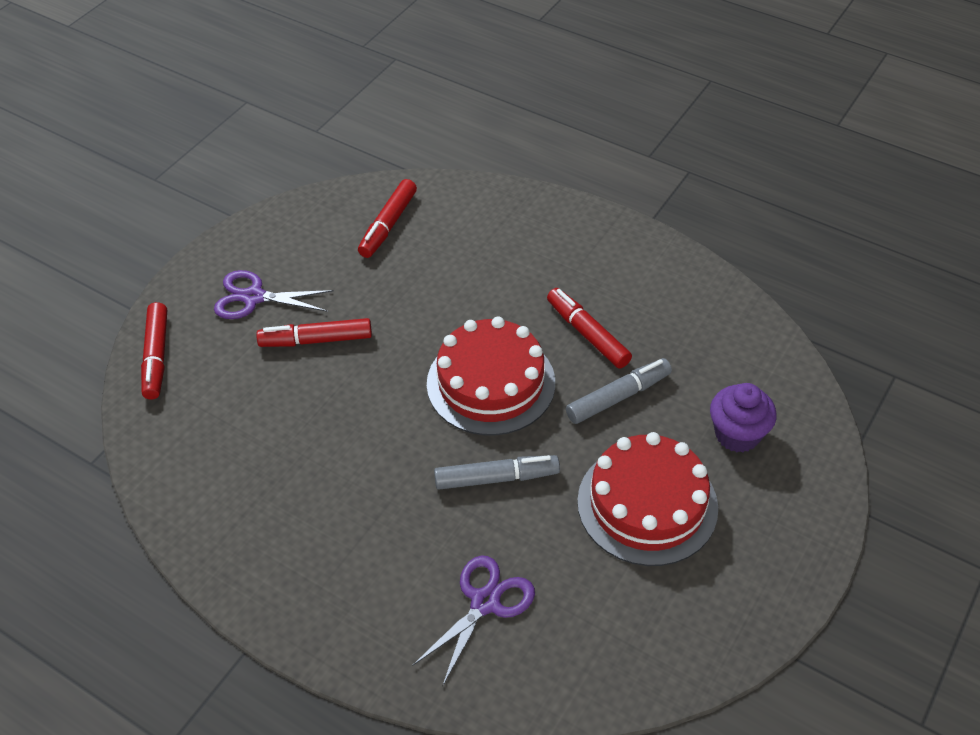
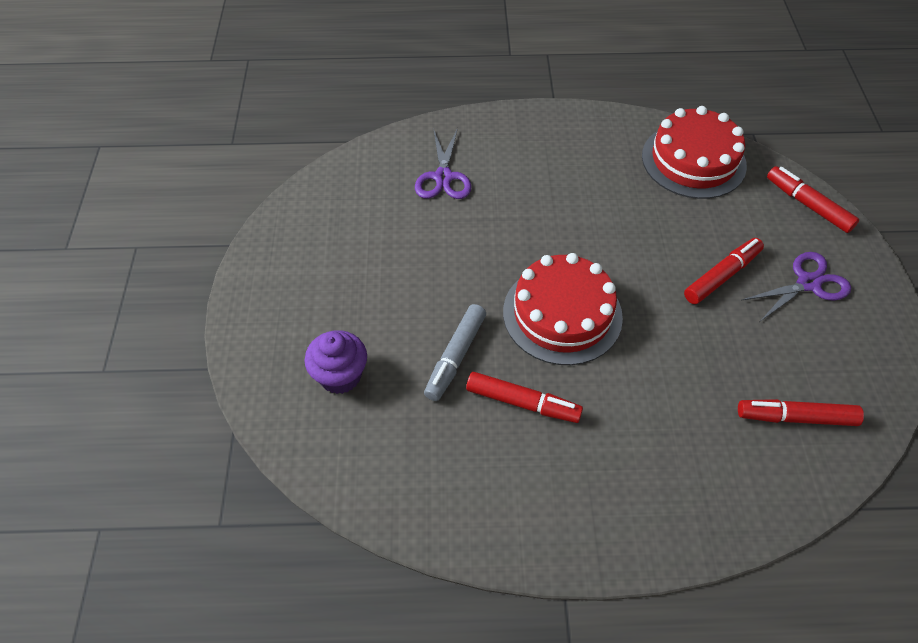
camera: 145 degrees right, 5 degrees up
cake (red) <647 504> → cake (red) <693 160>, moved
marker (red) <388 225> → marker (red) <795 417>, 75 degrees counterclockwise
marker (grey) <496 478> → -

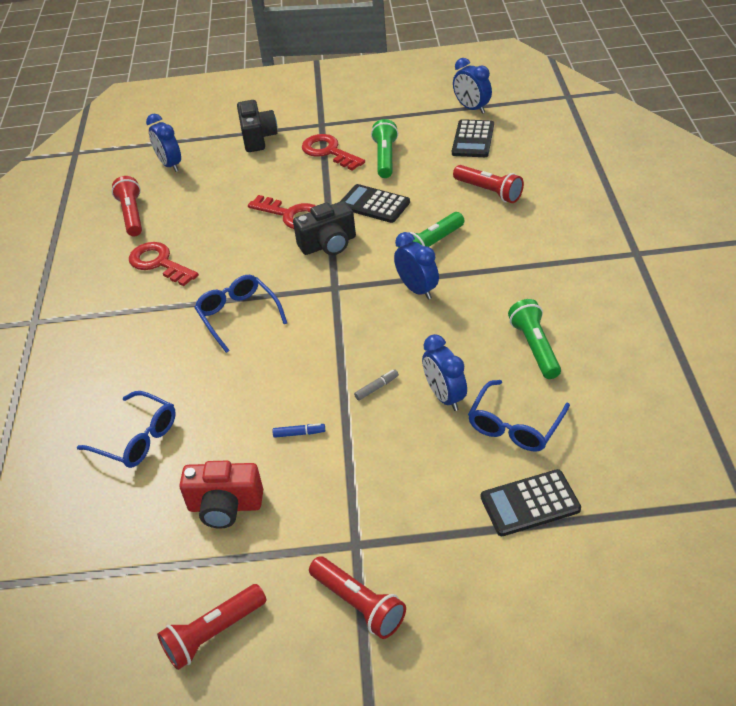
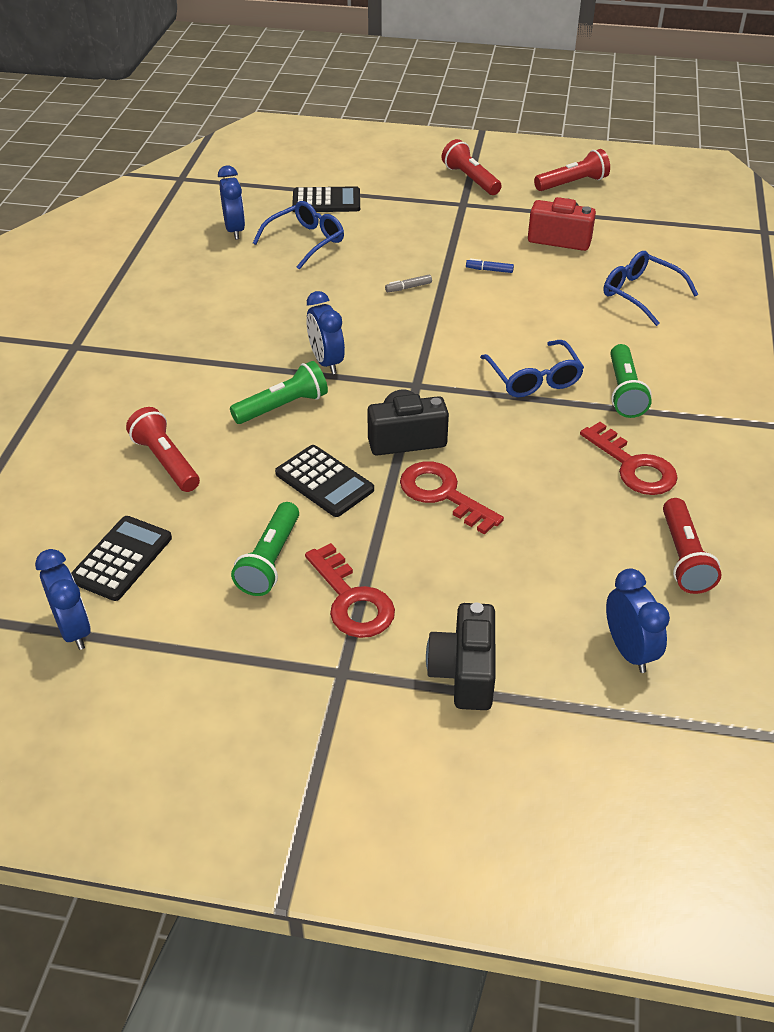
camera: 170 degrees left, 0 degrees up
clock (blue) <445 397> → clock (blue) <235 230>, moved
flashlight (green) <535 347> → flashlight (green) <624 392>, moved

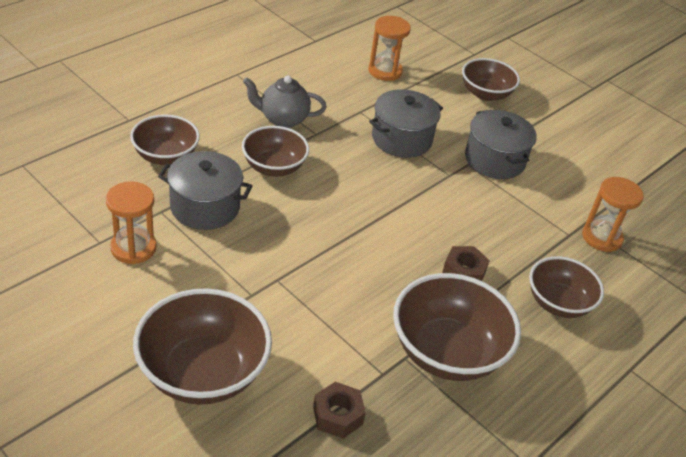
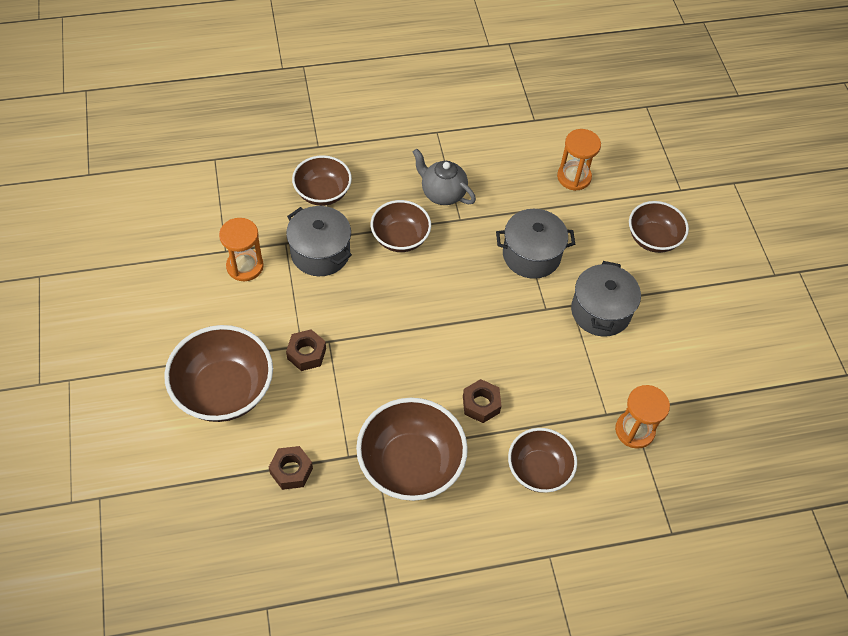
camera: 35 degrees right, 15 degrees up
- → nut (brown) <306 354>

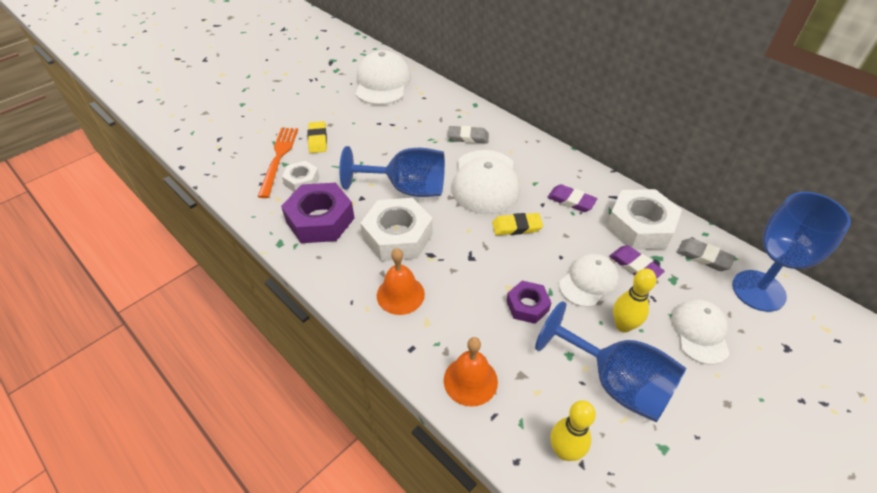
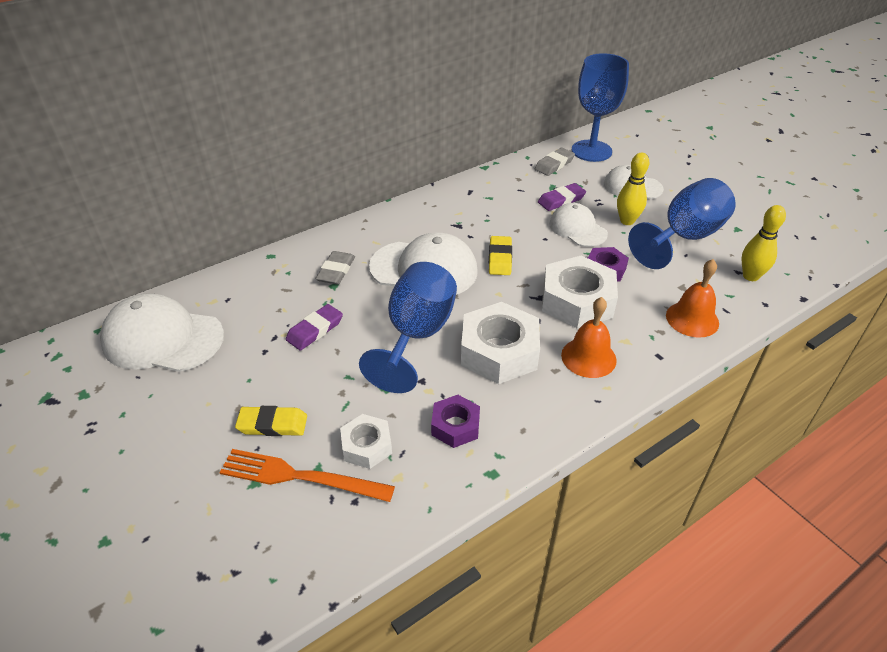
camera: 80 degrees left, 5 degrees down
eraser (purple) <571 201> → eraser (purple) <315 330>, moved
nut (purple) <320 220> → nut (purple) <455 426>, x0.56
nut (white) <640 226> → nut (white) <577 300>, moved

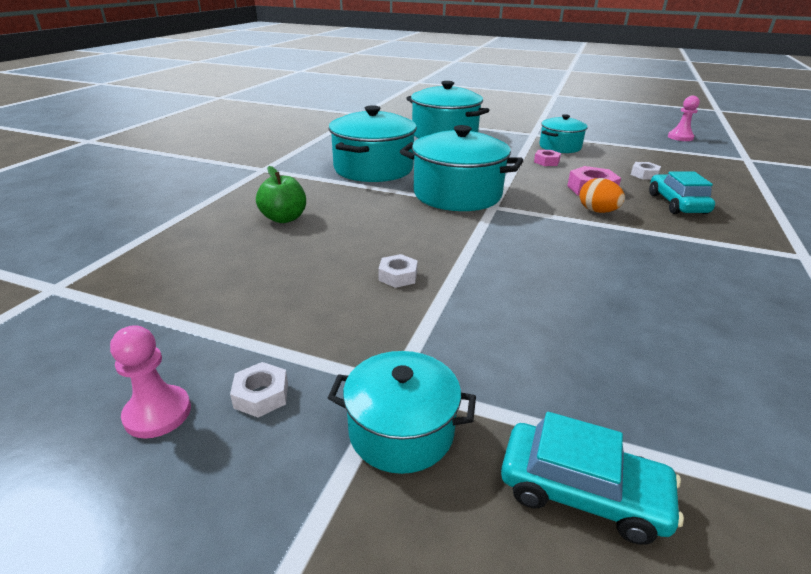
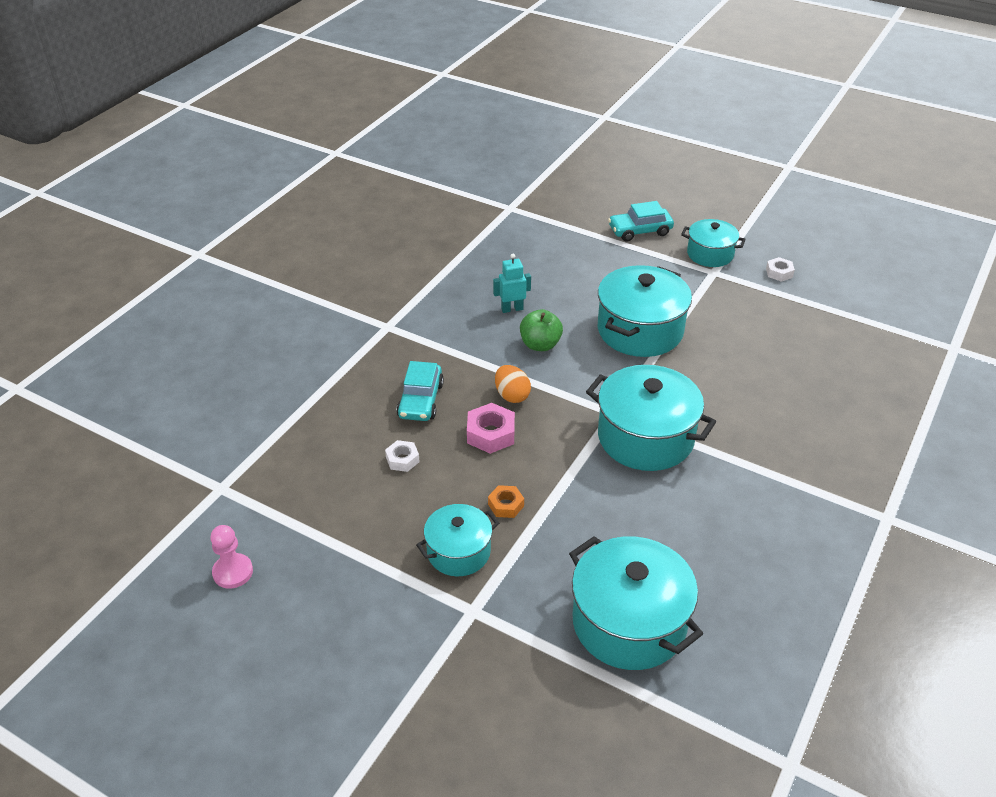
camera: 170 degrees left, 10 degrees up
nut (pink) <546 162> → nut (orange) <506 505>
- → robot (turquoise) <512 309>
apple (green) <284 218> → apple (green) <540 345>, moved
pot (turquoise) <373 169> → pot (turquoise) <640 330>, moved
car (turquoise) <582 492> → car (turquoise) <640 231>, 45 degrees counterclockwise
pawn (pink) <158 413> → -
nut (white) <398 276> → -

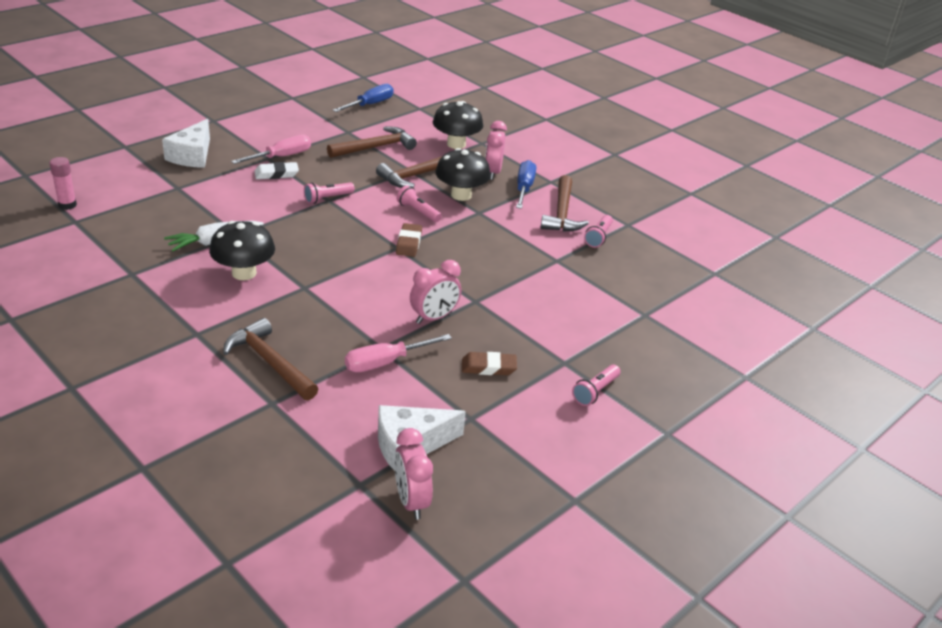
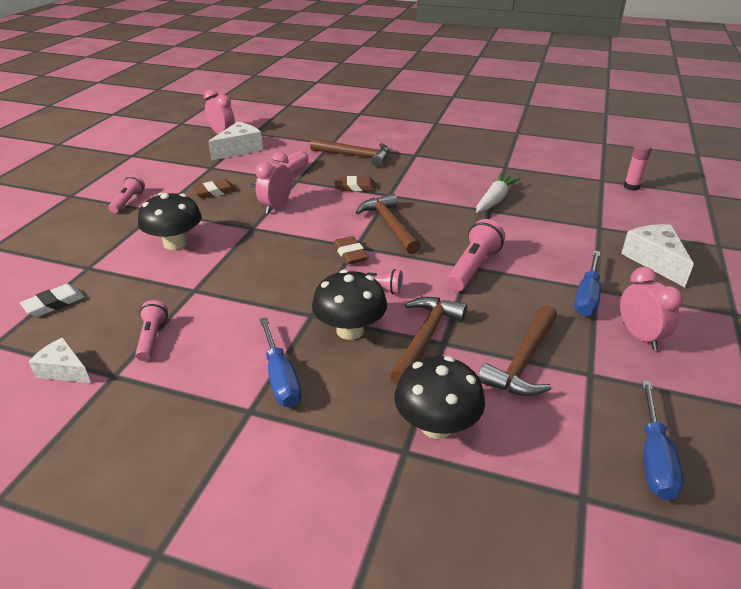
camera: 155 degrees right, 0 degrees up
eraser (white) <276 174> → eraser (white) <54 303>, moved
- → cheese (white) <64 370>
mushroom (black) <244 273> → mushroom (black) <175 243>, moved
- → eraser (brown) <355 187>
hammer (brown) <562 213> → hammer (brown) <389 225>, moved
flashlight (pink) <327 198> → flashlight (pink) <473 267>, x1.58
screwdriver (pink) <281 157> → screwdriver (blue) <587 296>
clock (pink) <493 172> → clock (pink) <639 336>, moved

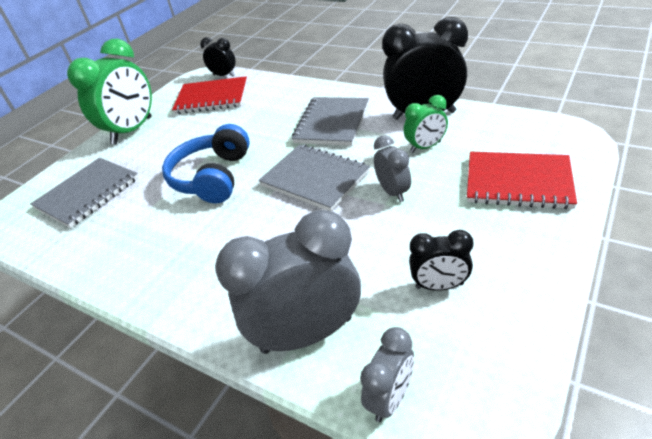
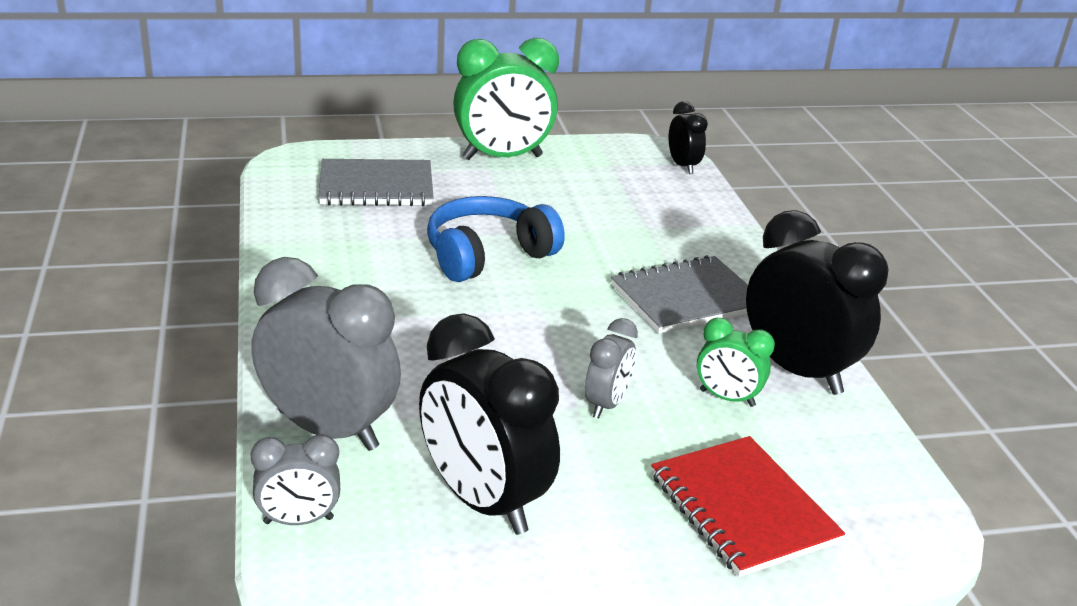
camera: 40 degrees right, 10 degrees down
clock (black) <439 286> → clock (black) <483 501>, x1.93
notebook (red) <212 98> → -
notebook (grey) <315 179> → -

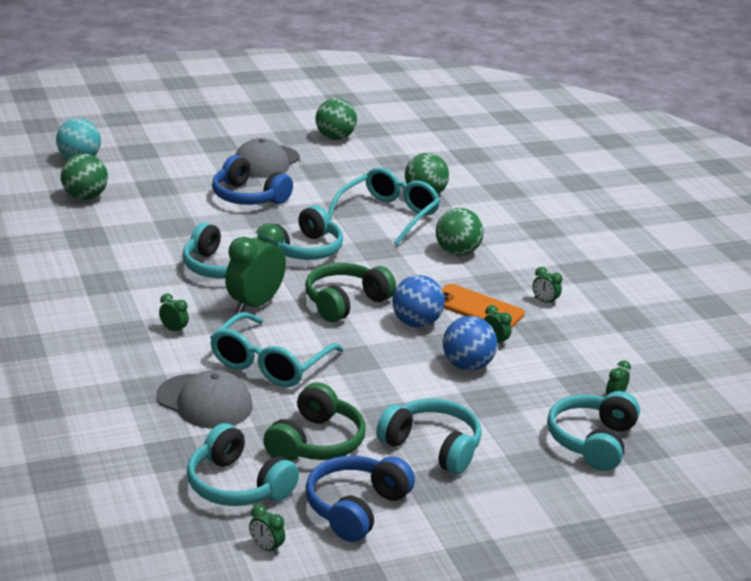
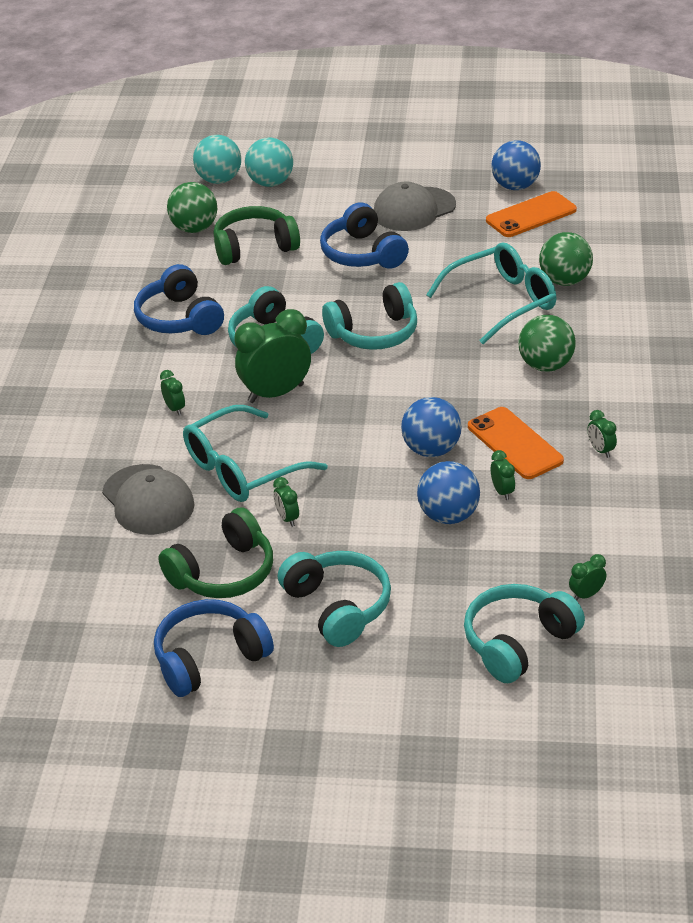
camera: 30 degrees right, 10 degrees up
- → headphones (blue) <179 318>
headphones (green) <345 302> → headphones (green) <254 247>, moved
- → ball (turquoise) <270 183>
clock (green) <266 548> → clock (green) <287 518>, moved
- → phone (orange) <531 215>
ball (green) <335 138> → ball (blue) <515 186>
headphones (turquoise) <237 485> → -

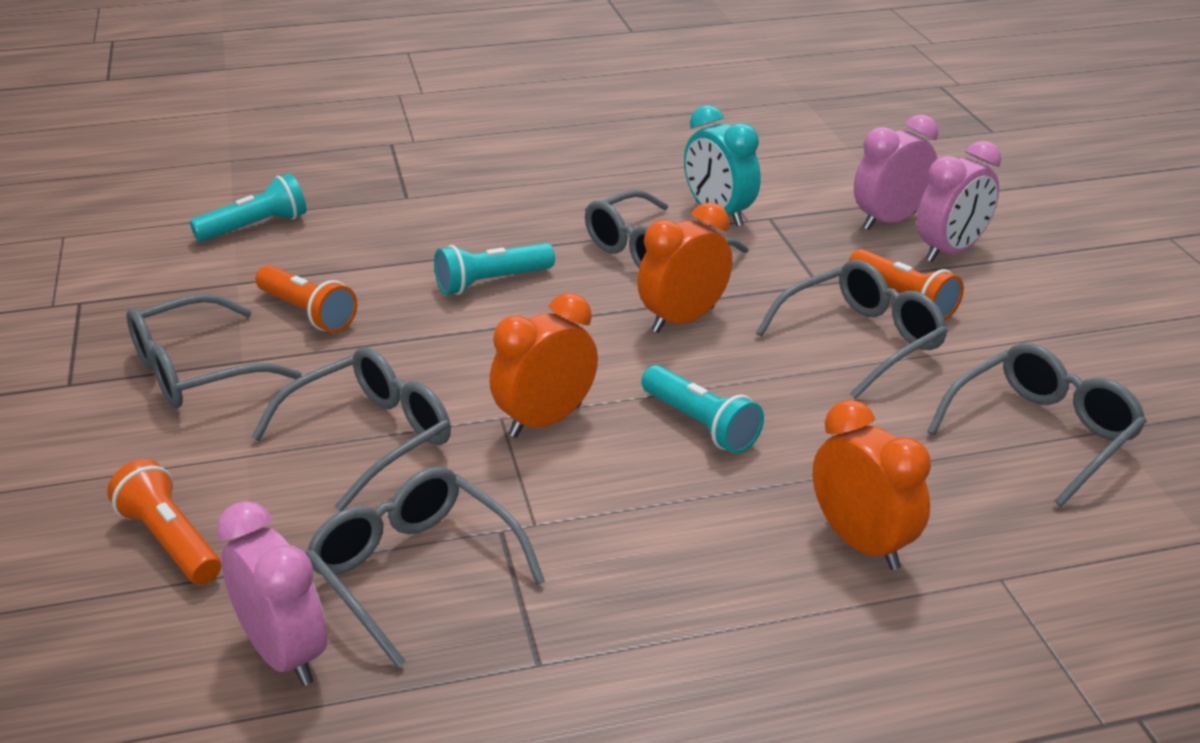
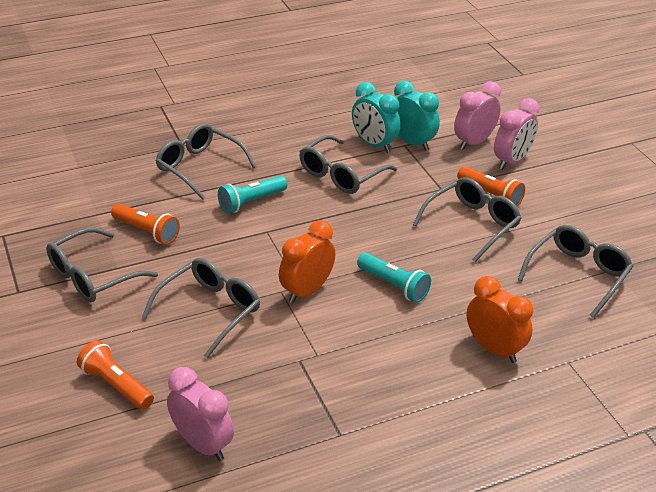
camera: 10 degrees left, 5 degrees up
glasses (grey) <415 572> → glasses (grey) <200 167>, moved
- → clock (turquoise) <412 142>
flashlight (turquoise) <255 227> → -
clock (orange) <683 320> → -

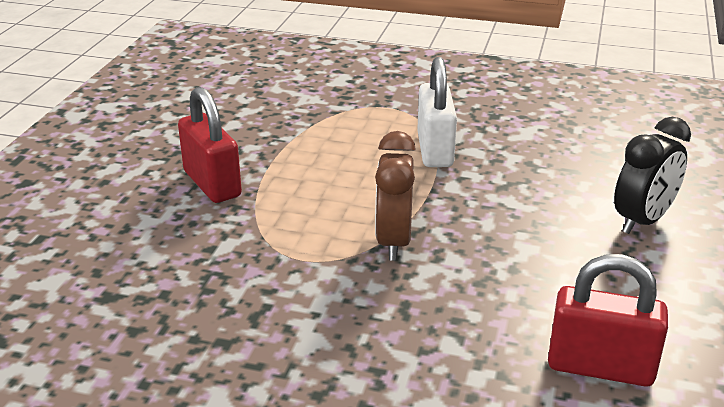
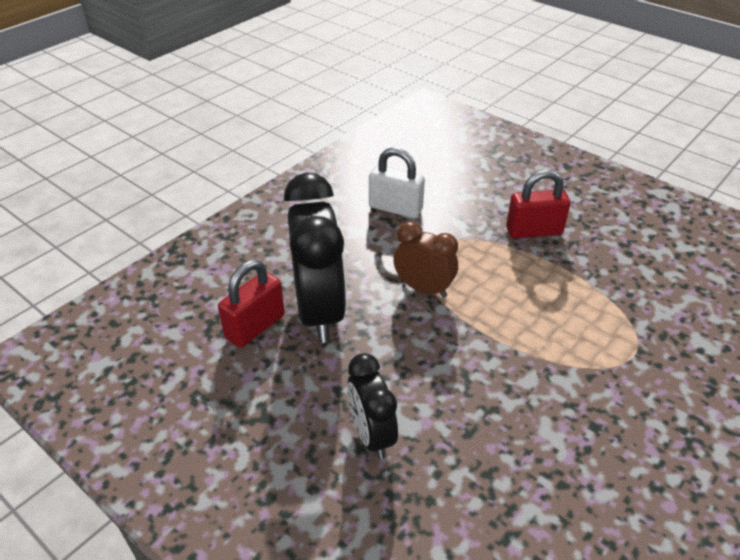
camera: 115 degrees right, 10 degrees up
- → clock (black) <319 311>
padlock (white) <435 150> → padlock (white) <395 208>, moved

